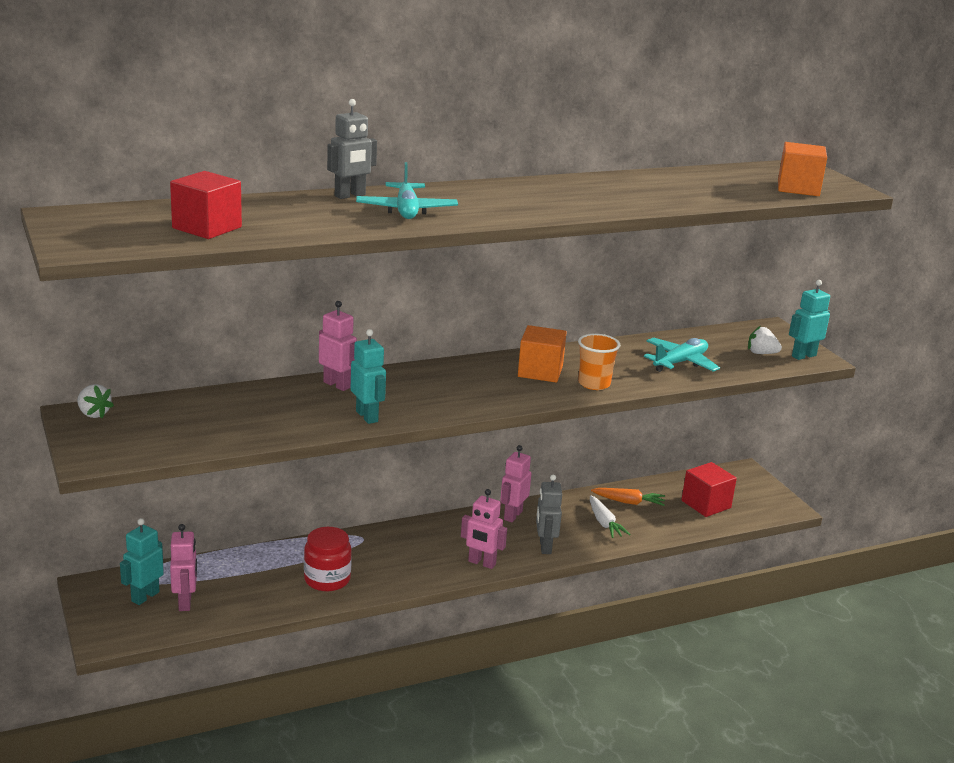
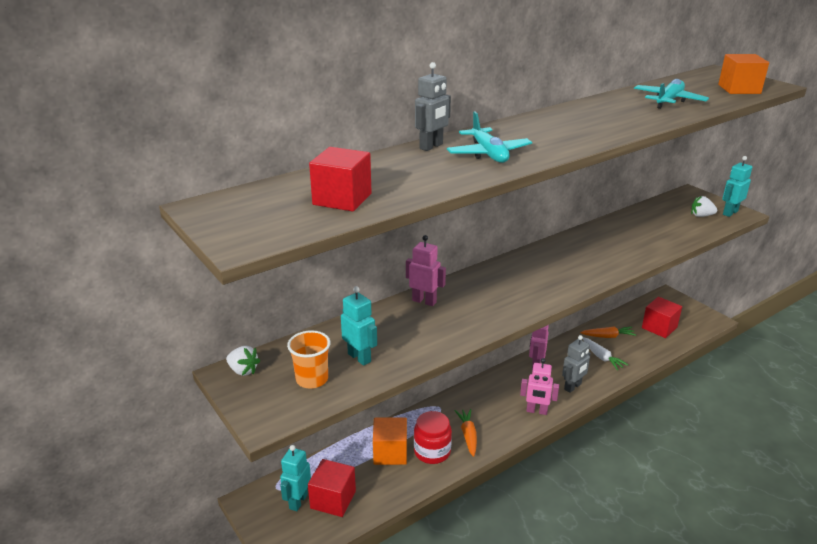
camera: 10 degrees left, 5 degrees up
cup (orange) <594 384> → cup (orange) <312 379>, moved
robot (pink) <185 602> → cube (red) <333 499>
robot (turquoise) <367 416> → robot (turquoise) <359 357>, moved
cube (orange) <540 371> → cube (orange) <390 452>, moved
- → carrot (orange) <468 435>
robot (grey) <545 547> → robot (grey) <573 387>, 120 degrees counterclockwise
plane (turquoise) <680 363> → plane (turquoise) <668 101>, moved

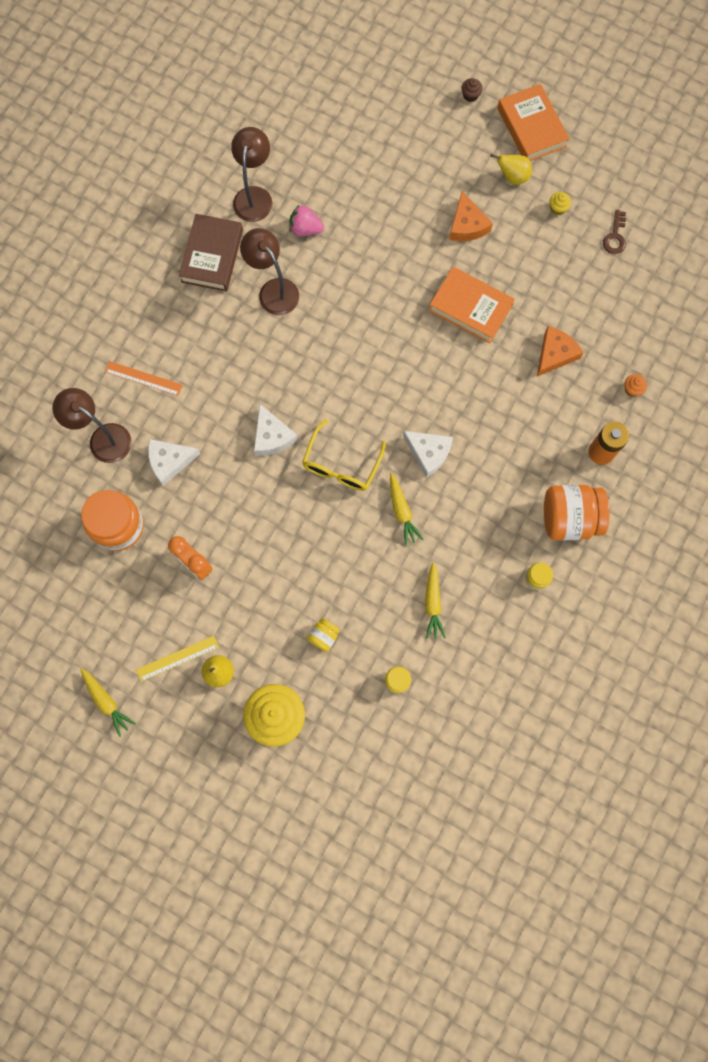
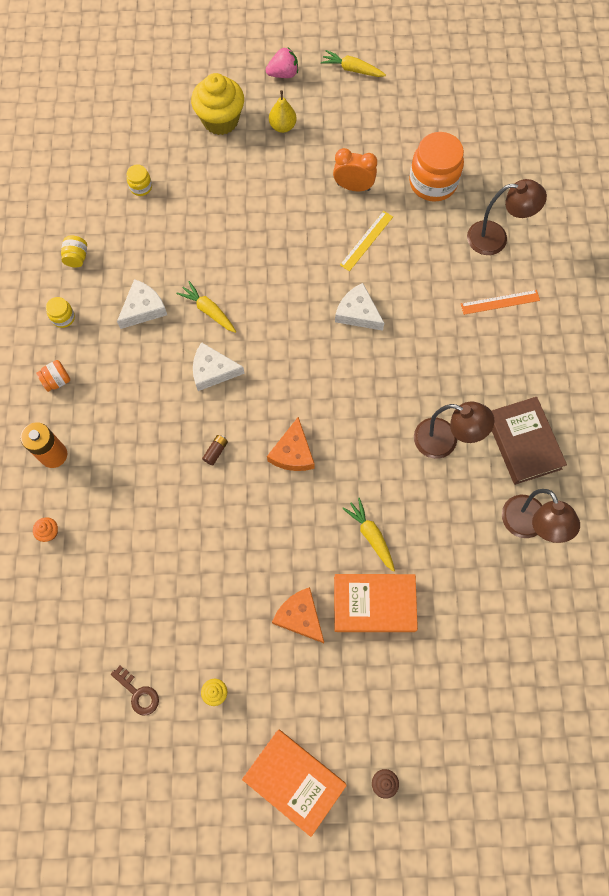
camera: 150 degrees right, 5 degrees down
jar (orange) <569 518> → jar (orange) <57 380>, x0.46
jar (yellow) <323 636> → jar (yellow) <77 257>, moved
key (brown) <615 236> → key (brown) <138 693>, 150 degrees clockwise
cheese (white) <169 461> → cheese (white) <143 308>, moved
- → battery (brown) <215 451>
strawberry (pink) <305 229> → strawberry (pink) <283 74>, moved
cheese (orange) <555 354> → cheese (orange) <293 453>, moved
book (orange) <470 308> → book (orange) <374 604>, moved
ruler (yellow) <177 658> → ruler (yellow) <366 240>, moved
carrot (yellow) <433 603> → carrot (yellow) <371 536>, moved
glasses (yellow) <341 465> → -
pear (yellow) <512 177> → -

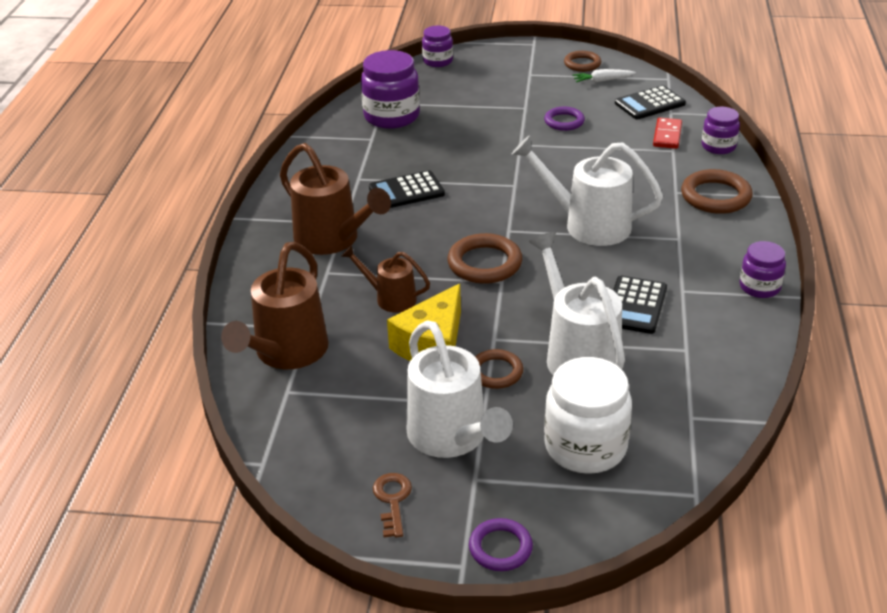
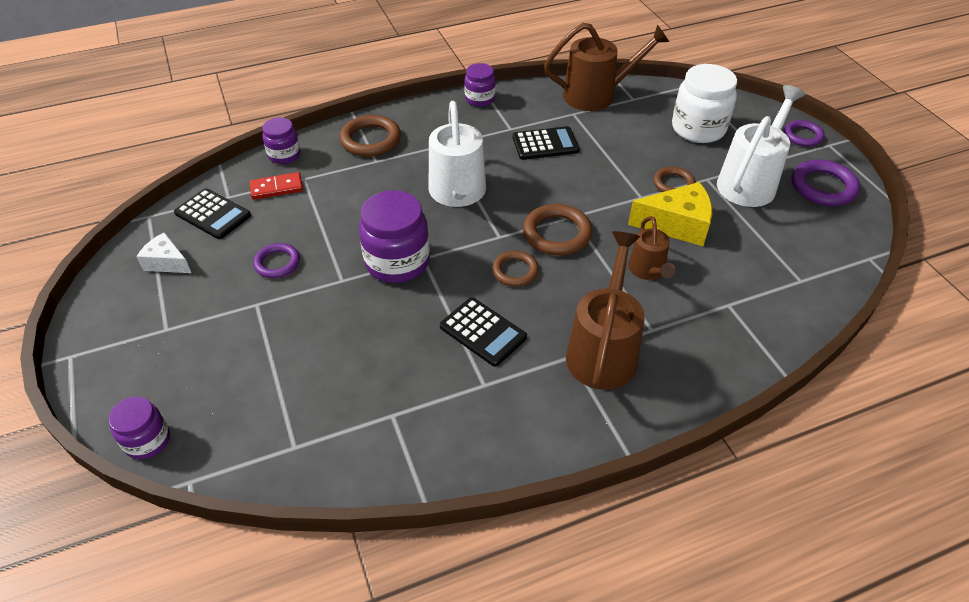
camera: 120 degrees left, 10 degrees up
carrot (white) <602 80> → cheese (white) <167 262>
jar (purple) <391 116> → jar (purple) <397 262>, moved
ring (brown) <582 64> → ring (brown) <515 271>, moved
watering can (brown) <286 354> → watering can (brown) <597 95>, moved
key (brown) <392 500> → ring (purple) <823 187>
watering can (white) <577 354> → -

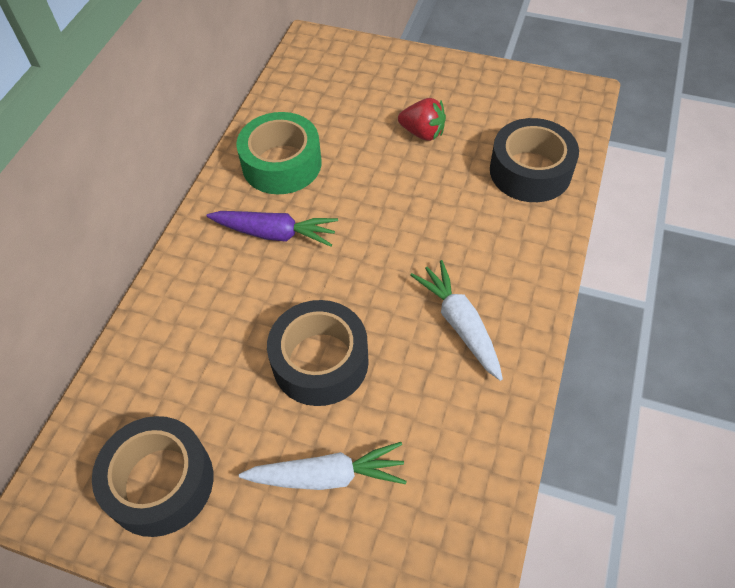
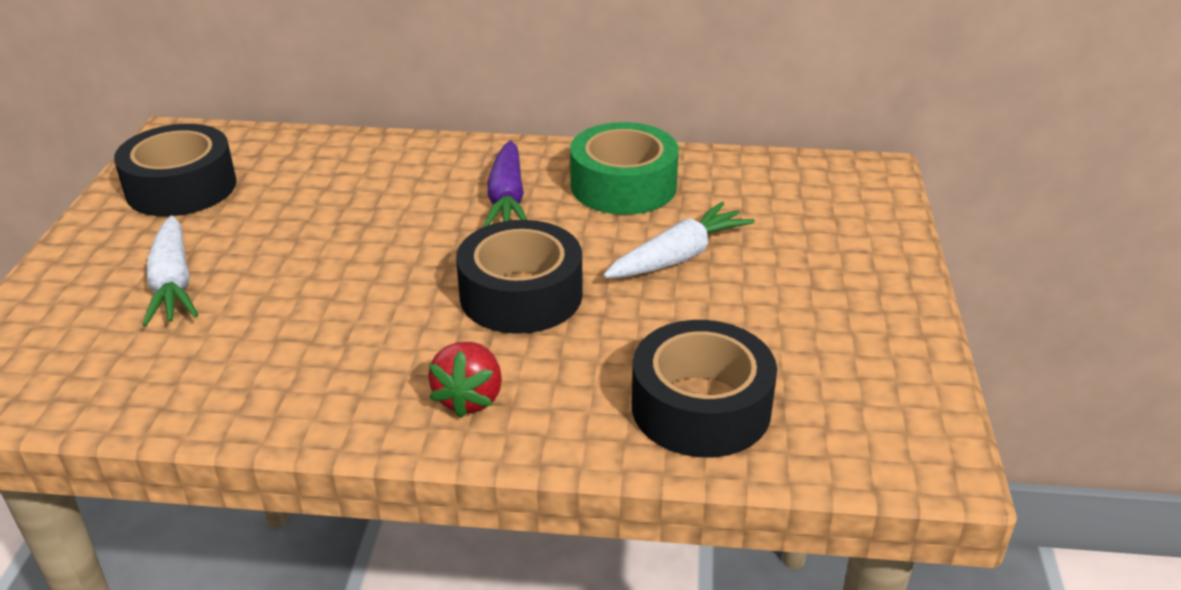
camera: 75 degrees right, 20 degrees down
strawberry (red) <423 133> → strawberry (red) <469 398>, moved
tape (black) <320 361> → tape (black) <521 295>, moved
carrot (white) <460 324> → carrot (white) <678 257>, moved

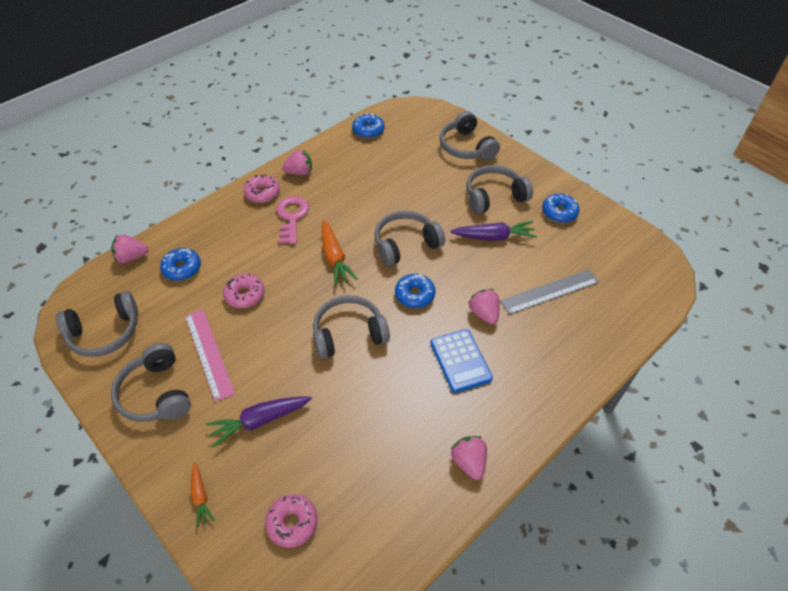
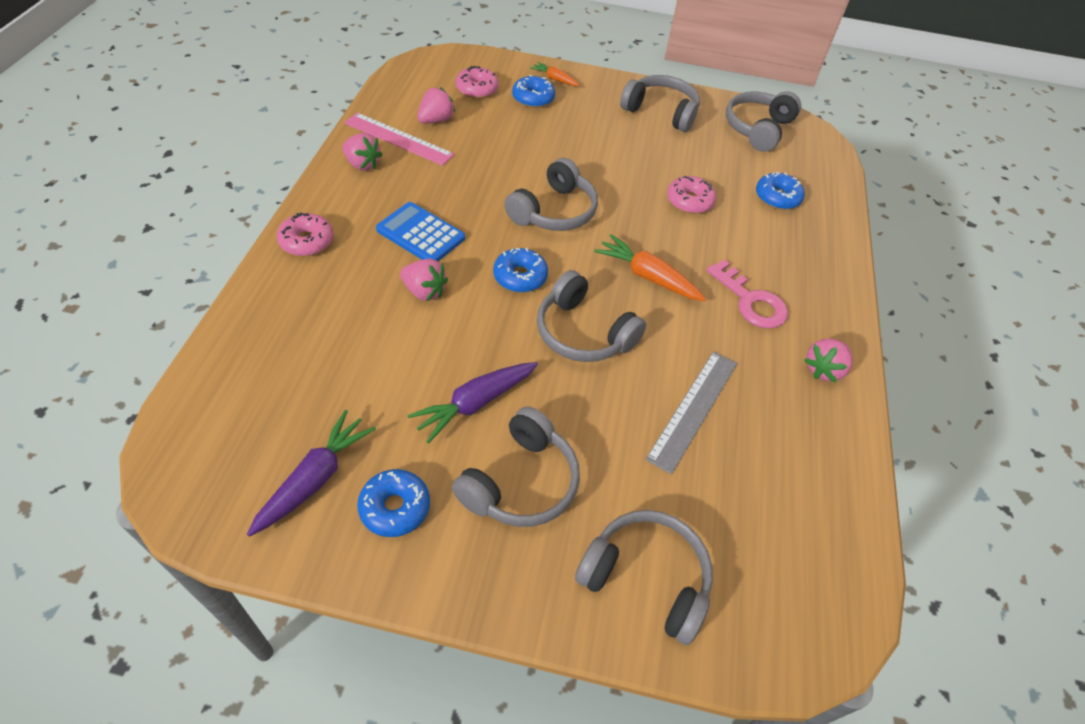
camera: 140 degrees right, 0 degrees up
carrot (purple) <259 421> → carrot (purple) <315 479>, moved
donut (pink) <262 193> → donut (pink) <307 241>, moved
ruler (pink) <209 353> → ruler (pink) <398 139>, moved
strawberry (pink) <132 257> → strawberry (pink) <436 120>, moved
donut (blue) <368 130> → donut (blue) <533 98>, moved
headphones (grey) <405 244> → headphones (grey) <583 332>, 105 degrees clockwise
ruler (grey) <550 291> → ruler (grey) <693 409>, moved

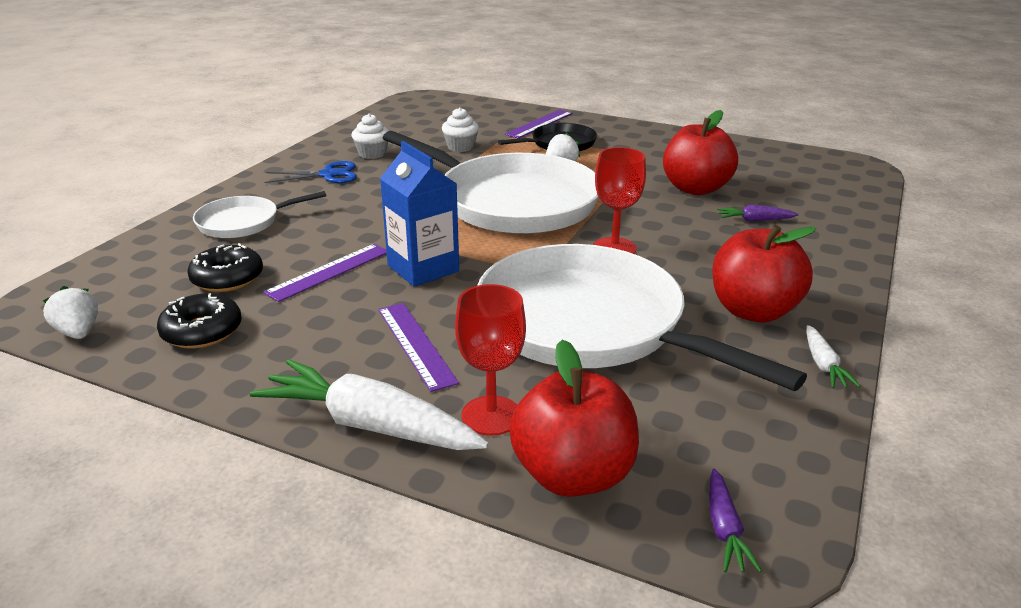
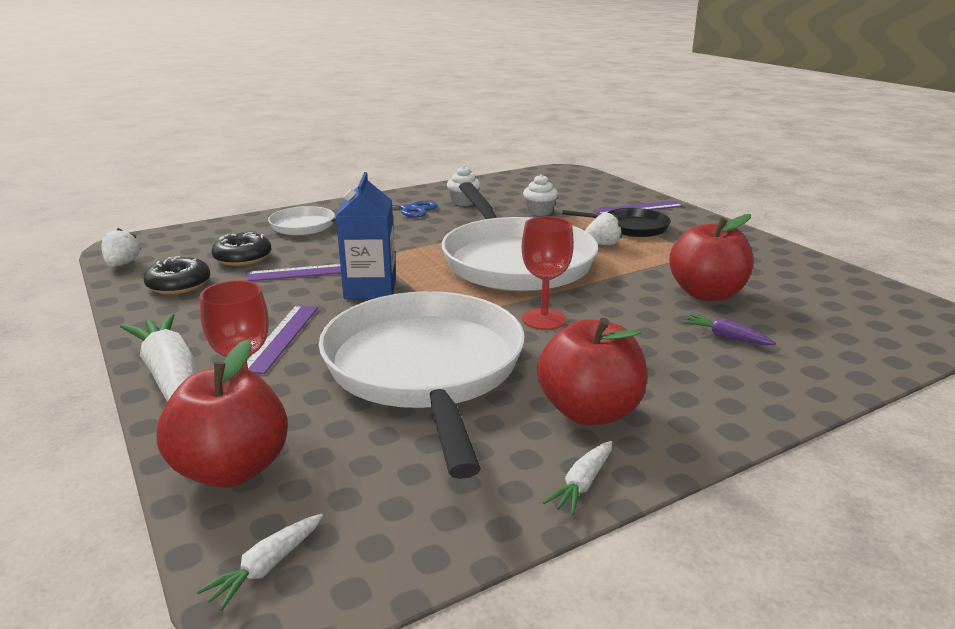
camera: 35 degrees right, 5 degrees down
carrot (purple) <724 529> → carrot (white) <266 567>

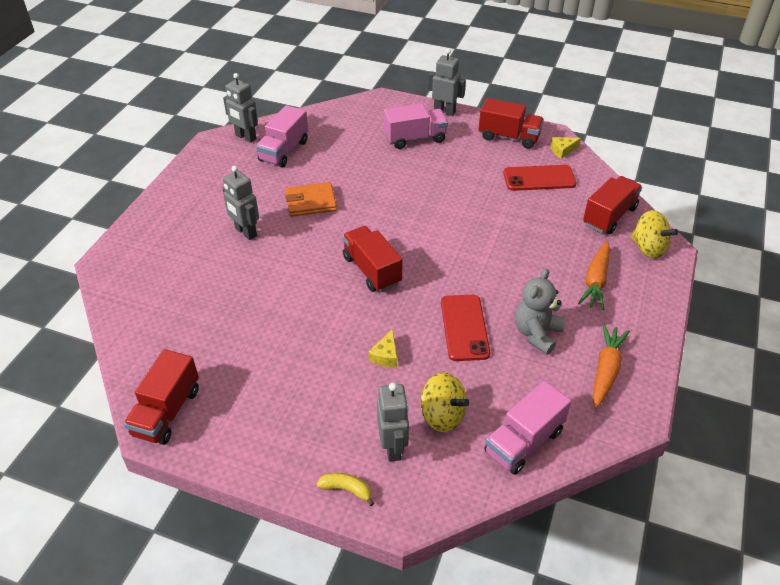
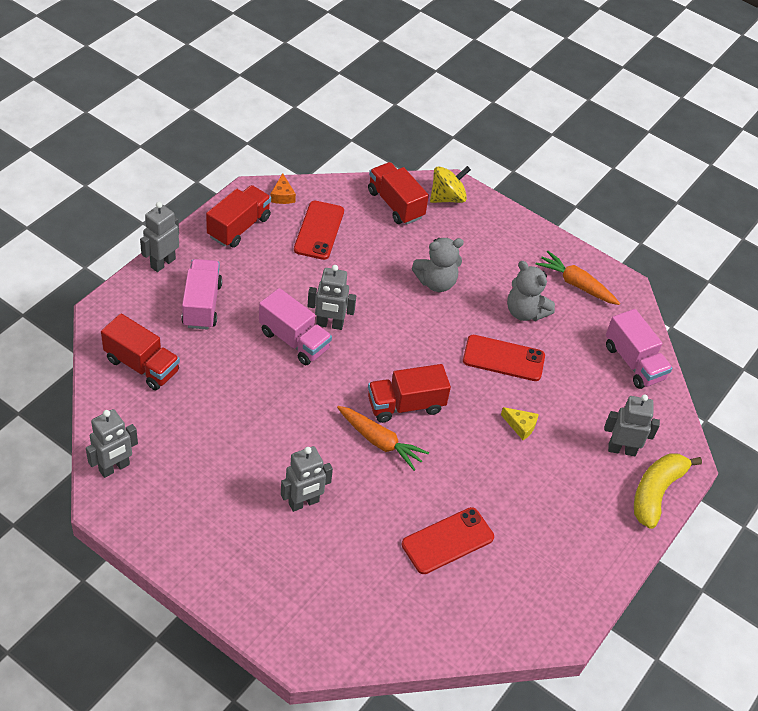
camera: 80 degrees left, 5 degrees up
truck (red) <167 412> → truck (red) <142 365>, moved
truck (pink) <284 151> → truck (pink) <294 340>, moved
cheese (yellow) <562 150> → cheese (orange) <282 195>
- → robot (grey) <329 324>
carrot (orange) <595 281> → carrot (orange) <380 442>, moved
- → phone (red) <447 541>
- → teddy bear (grey) <436 282>
banana (yellow) <346 489> → banana (yellow) <656 492>, x1.99
wallet (orange) <311 202> → -
spinning top (yellow) <442 415> → -

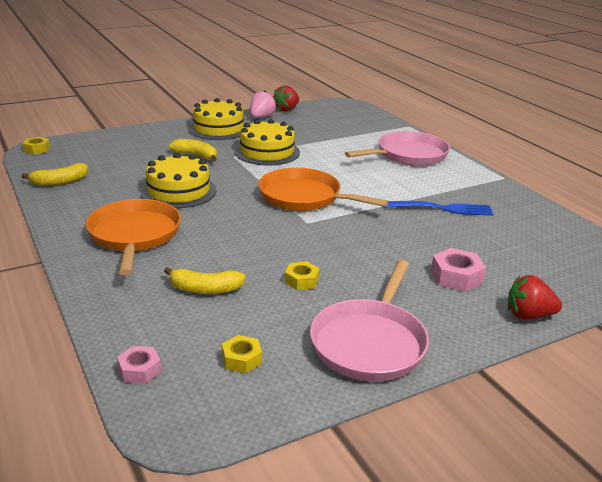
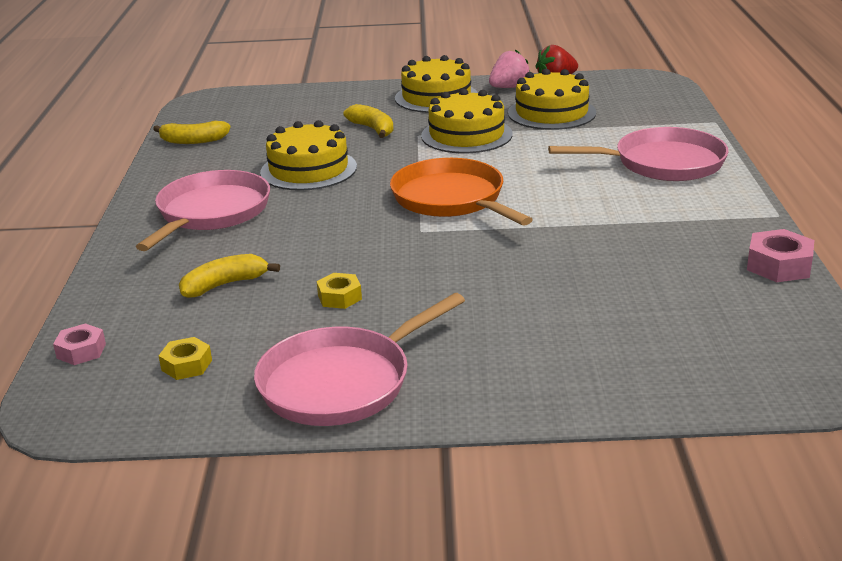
camera: 30 degrees right, 0 degrees up
pan (orange) <134 235> → pan (pink) <211 212>
banana (yellow) <205 289> → banana (yellow) <224 285>, 120 degrees clockwise
- → cake (yellow) <551 113>
nut (pink) <456 277> → nut (pink) <778 265>, moved
nut (yellow) <37 149> → -
fork (blue) <442 208> → -
strawberry (red) <528 315> → -

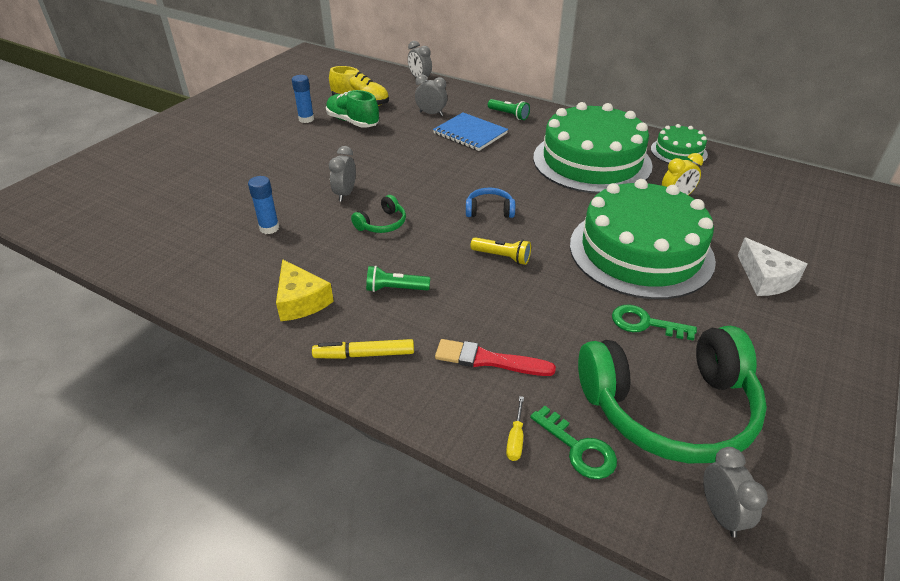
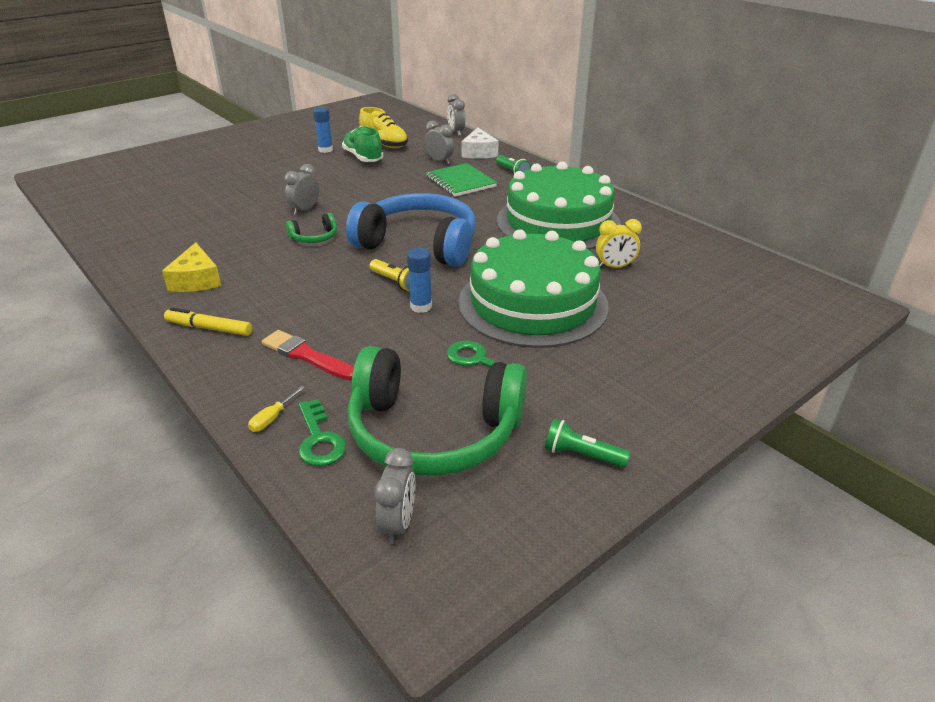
camera: 20 degrees right, 5 degrees down
headphones (blue) <489 210> → headphones (blue) <419 244>, x2.42
glue stick (blue) <269 228> → glue stick (blue) <421 307>, moved
notebook (blue) <470 133> → notebook (green) <460 182>
cheese (white) <765 278> → cheese (white) <479 152>, moved
flashlight (green) <395 289> → flashlight (green) <582 455>, moved
cake (green) <678 152> → -

